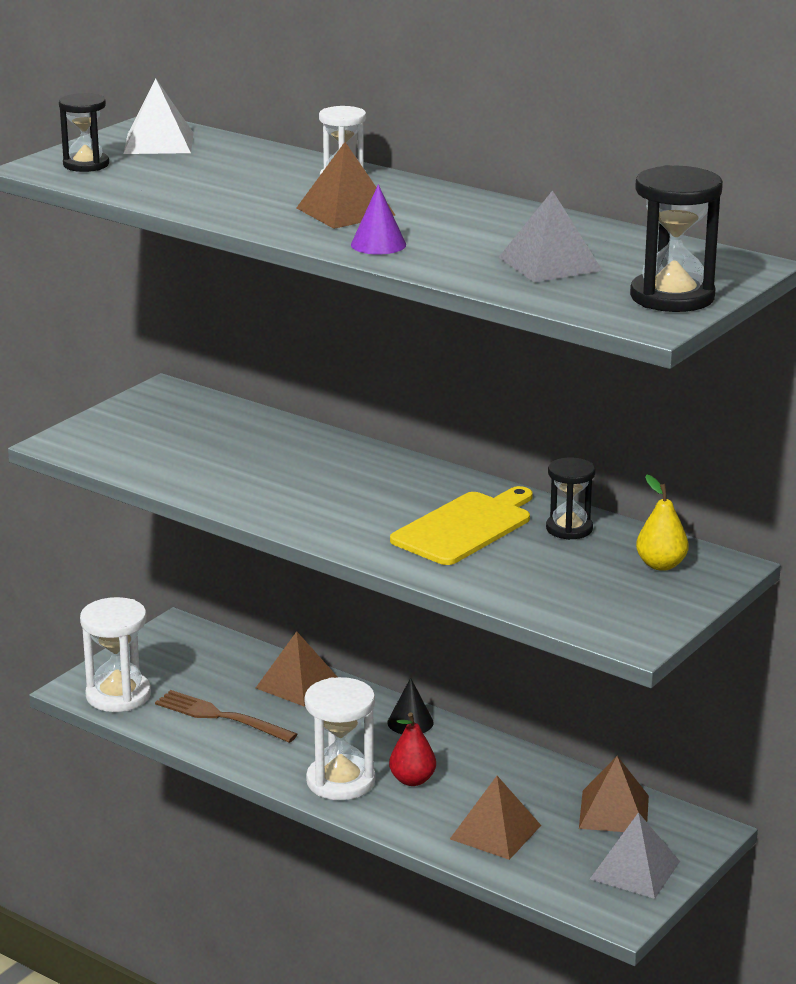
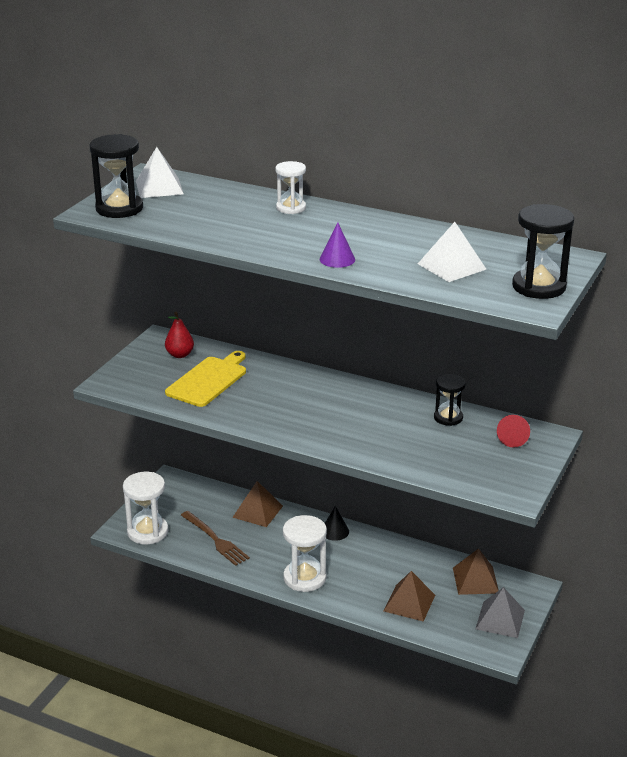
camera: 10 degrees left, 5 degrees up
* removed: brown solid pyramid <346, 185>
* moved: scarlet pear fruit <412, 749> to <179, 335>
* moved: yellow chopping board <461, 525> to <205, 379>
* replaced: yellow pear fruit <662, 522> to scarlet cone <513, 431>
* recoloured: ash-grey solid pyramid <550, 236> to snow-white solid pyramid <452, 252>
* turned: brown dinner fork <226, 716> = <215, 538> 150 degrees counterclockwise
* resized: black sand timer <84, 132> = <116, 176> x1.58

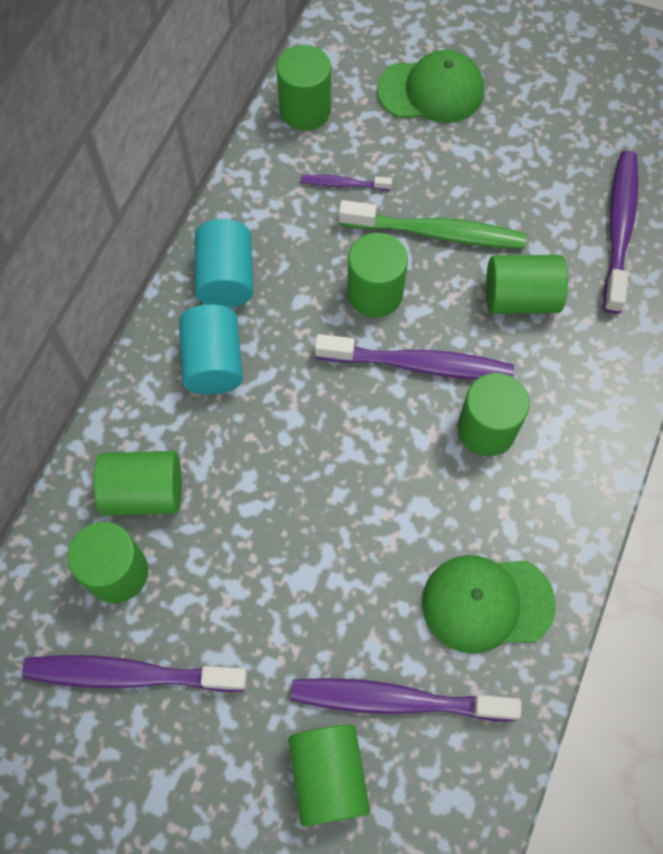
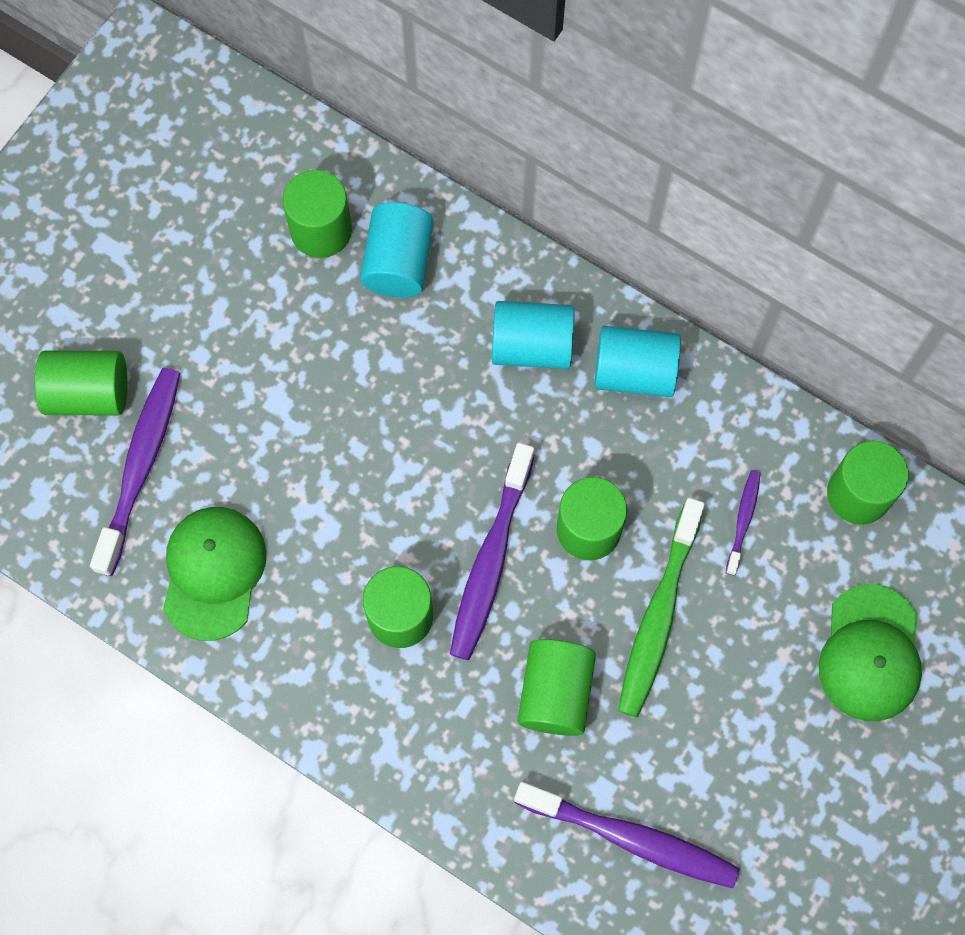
camera: 100 degrees right, 5 degrees up
* removed: violet toothbrush <134, 673>
* recoloured: emerald cylinder shape <137, 483> to aqua cylinder shape <396, 250>

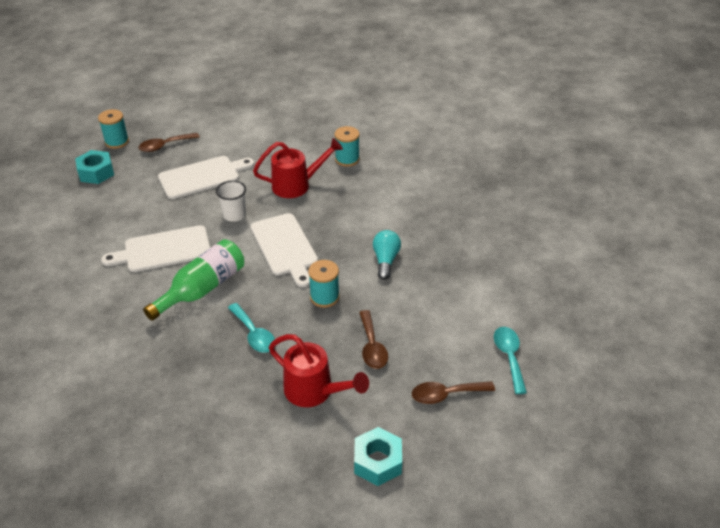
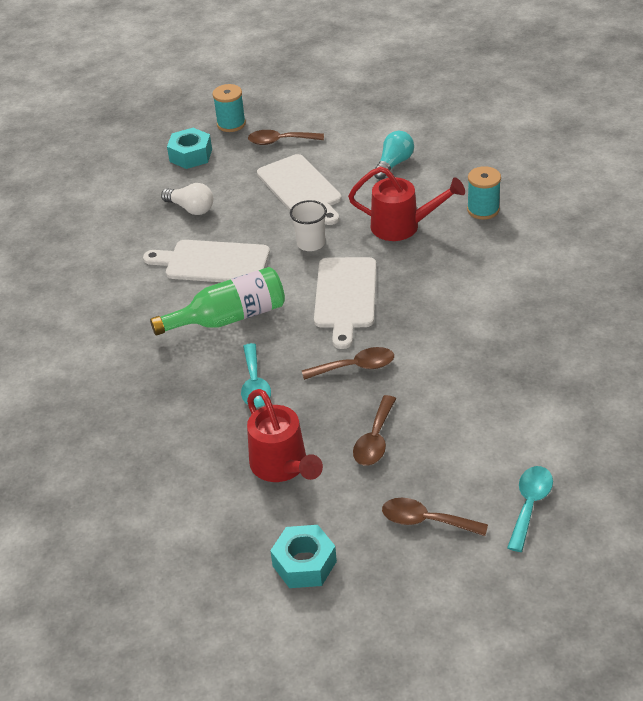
camera: 30 degrees right, 0 degrees up
* added: snow-white bulb <187, 199>
* moved: aqua bulb <387, 255> to <394, 155>
* replaced: aqua reel of thread <324, 284> to brown teaspoon <348, 363>
* turned: snow-white chopping board <206, 177> = <299, 189> 60 degrees clockwise

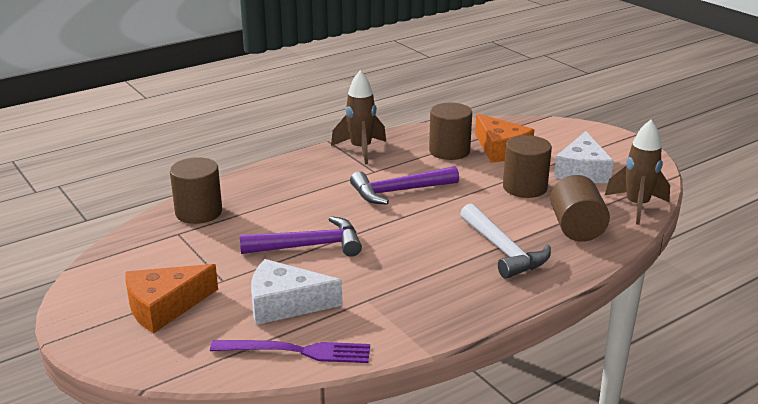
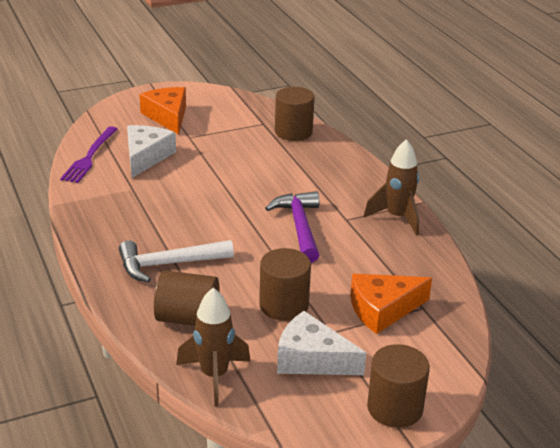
camera: 100 degrees right, 5 degrees up
* removed: violet hammer <300, 236>
* moved: brown cylinder shape <450, 131> to <398, 386>

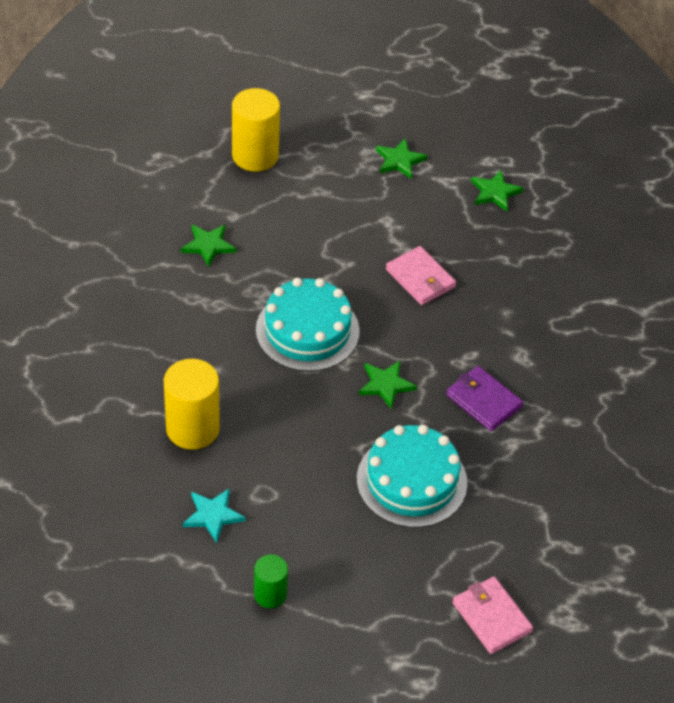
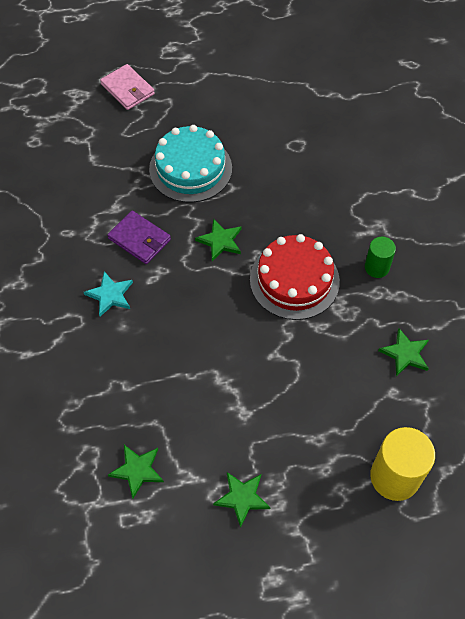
camera: 175 degrees right, 10 degrees up
* removed: yellow cylinder shape <192, 404>
* removed: rosy wallet <421, 275>
* moved: aqua star shape <214, 515> to <108, 293>
* moved: emerald cylinder shape <271, 581> to <380, 257>
* recoloured: aqua cake <308, 325> to scarlet cake <295, 277>

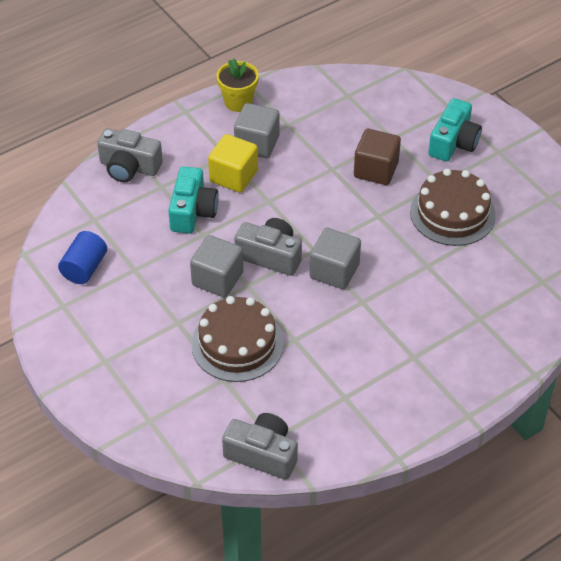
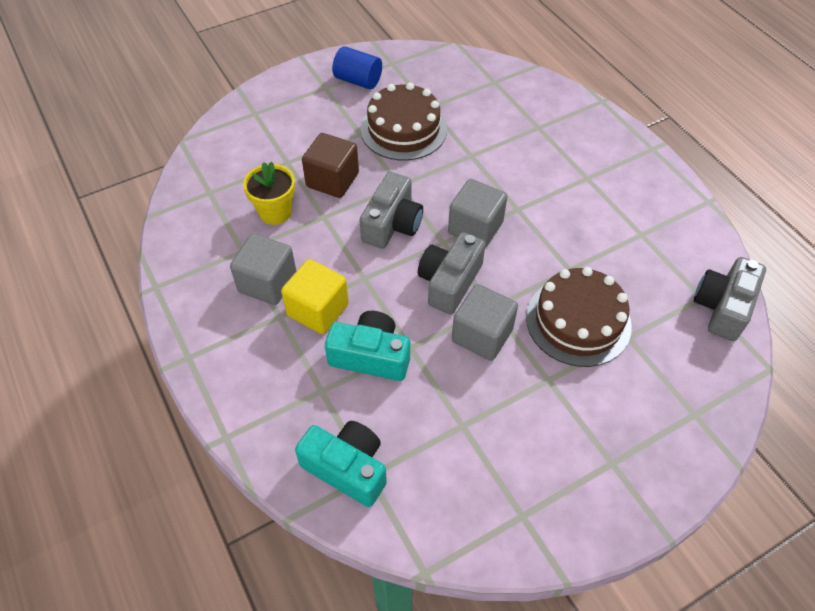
camera: 85 degrees left, 5 degrees up
* moved: royal blue cylinder shape <82, 257> to <357, 67>
* moved: ash-grey photo camera <130, 155> to <391, 210>
* moved: yellow flower pot <238, 85> to <269, 193>
* moved: aqua photo camera <455, 129> to <341, 464>

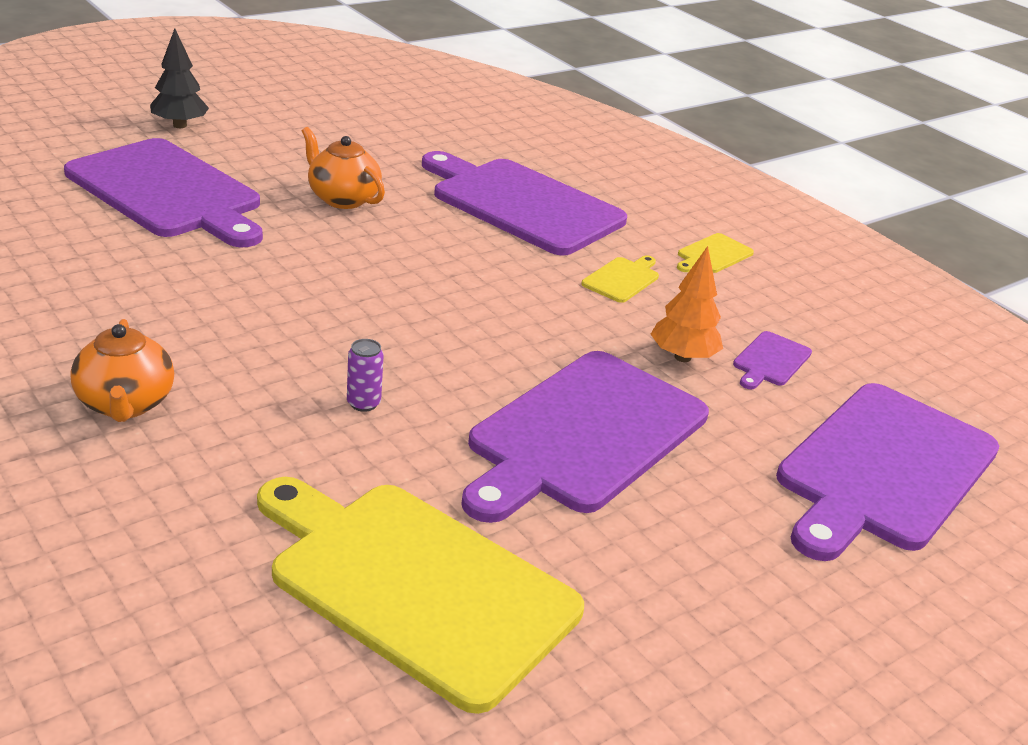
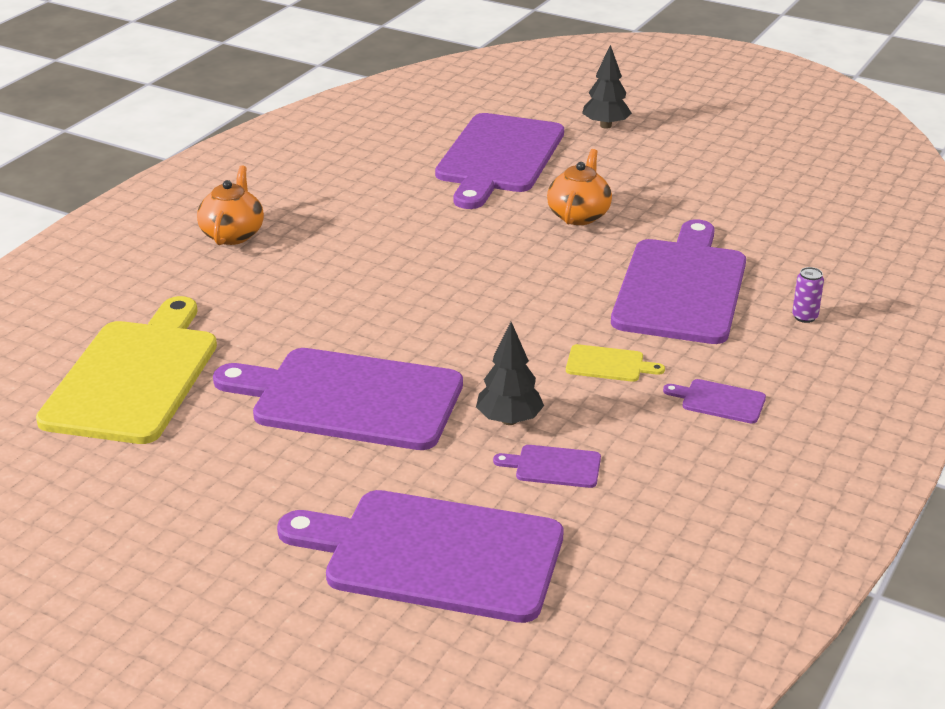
camera: 70 degrees right, 0 degrees up
* moved: violet can <365, 375> to <808, 295>
* recoloured: orange tree <687, 304> to black tree <510, 373>
* recoloured: yellow chopping board <715, 253> to violet chopping board <714, 401>
* turned: orange china teapot <122, 370> = <230, 205> 135 degrees clockwise

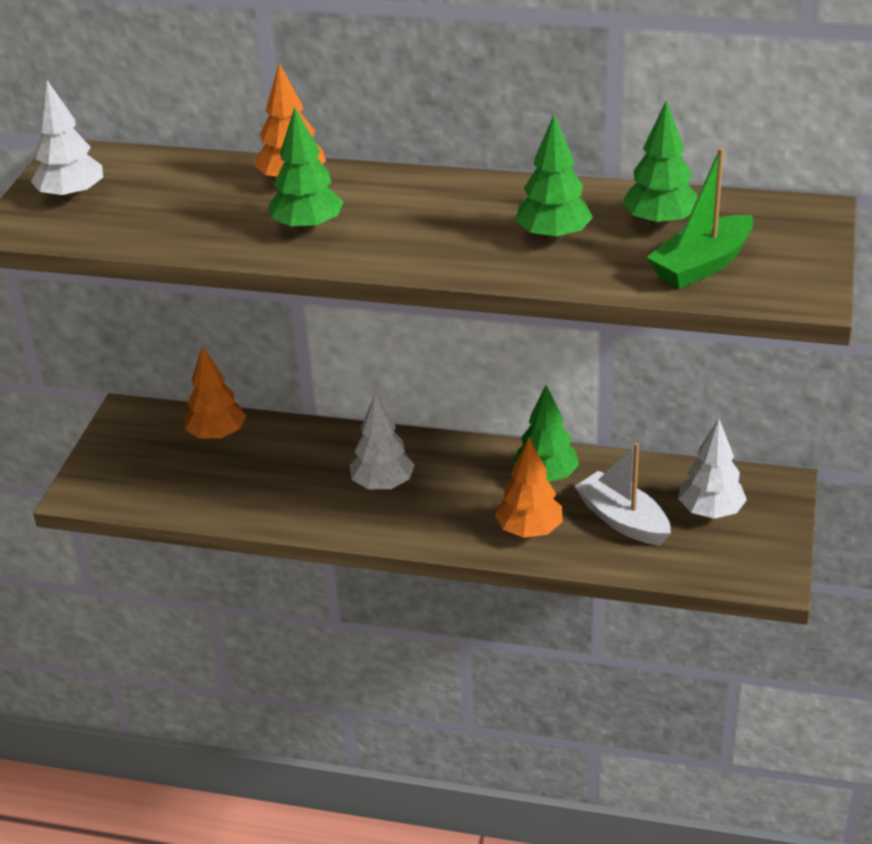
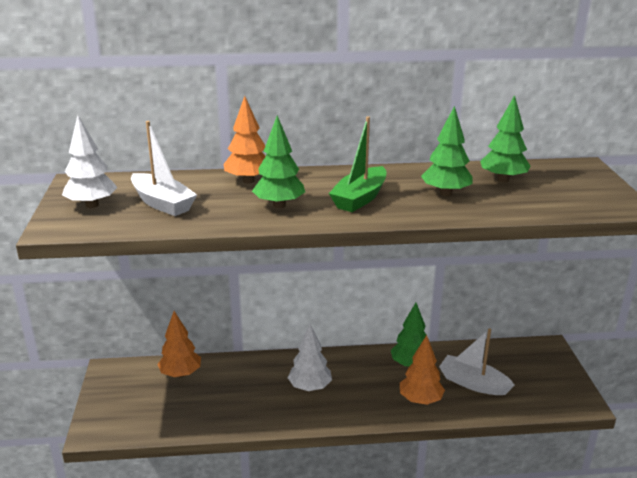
camera: 20 degrees left, 10 degrees down
* removed: snow-white tree <712, 469>
* added: snow-white boat <164, 168>
* moved: emerald boat <699, 218> to <358, 164>

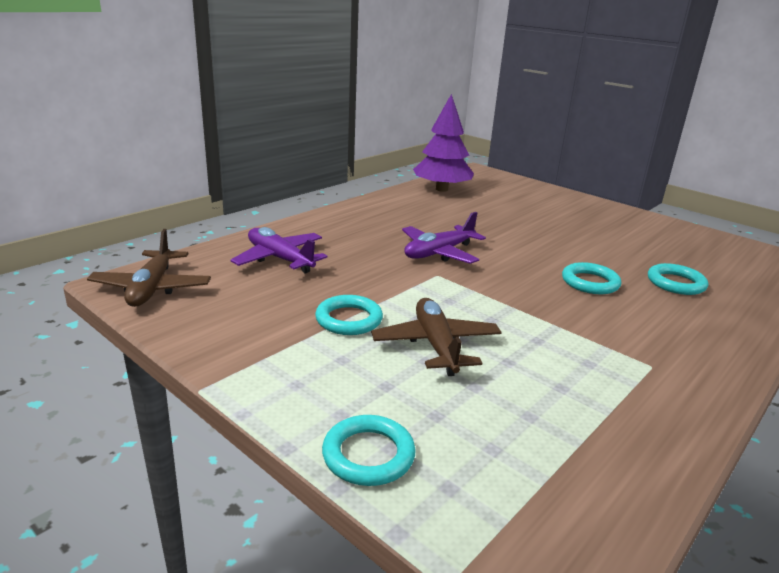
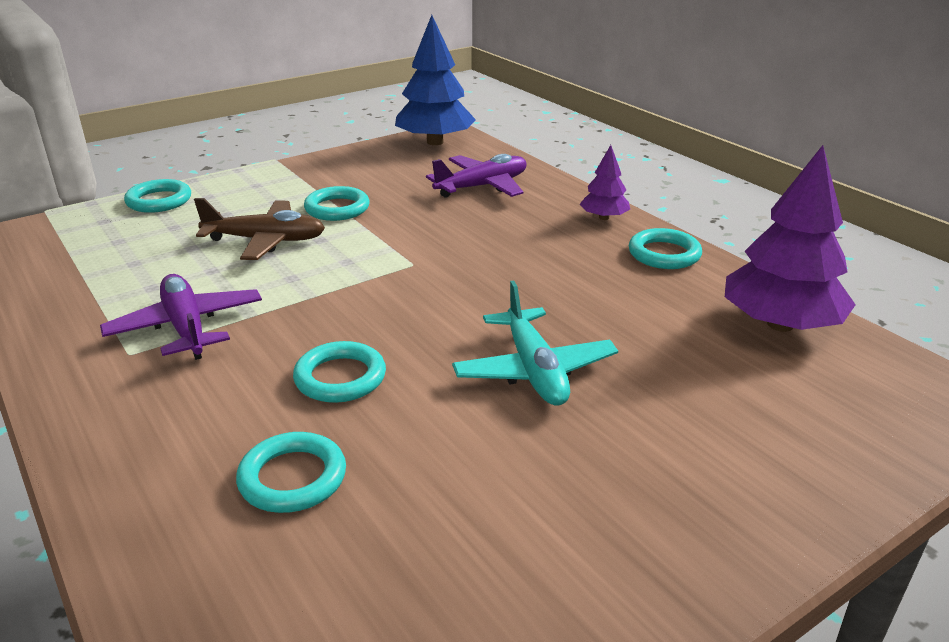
camera: 105 degrees right, 5 degrees up
* added: aqua plane <535, 343>
* added: violet tree <605, 182>
* added: aqua ring <665, 248>
* moved: violet plane <444, 238> to <181, 317>
* replaced: brown plane <149, 268> to royal blue tree <435, 80>

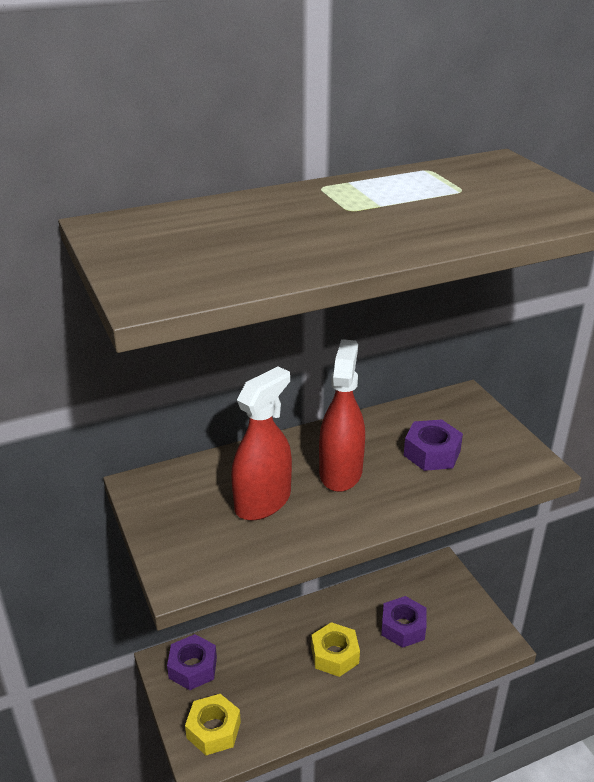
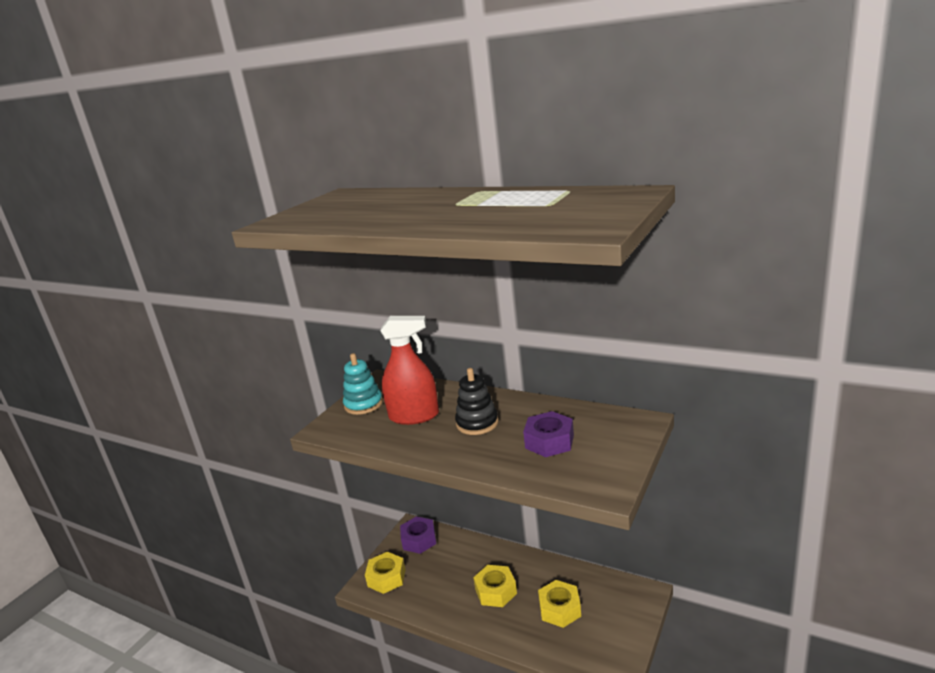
camera: 55 degrees right, 10 degrees down
* added: aqua stacking toy <363, 384>
* replaced: scarlet spray cleaner <342, 415> to black stacking toy <477, 401>
* recoloured: violet nut <404, 622> to yellow nut <559, 604>

